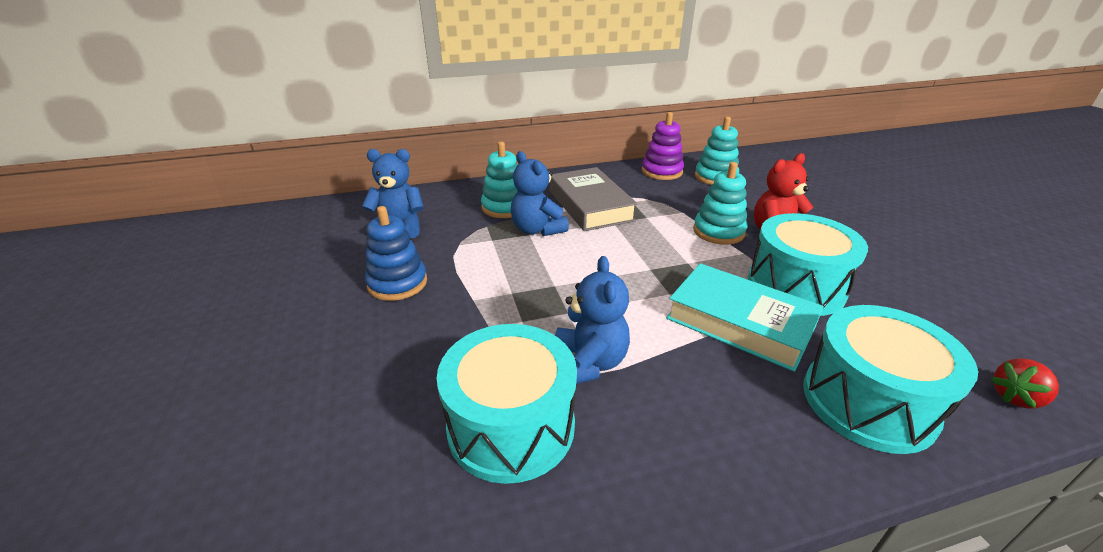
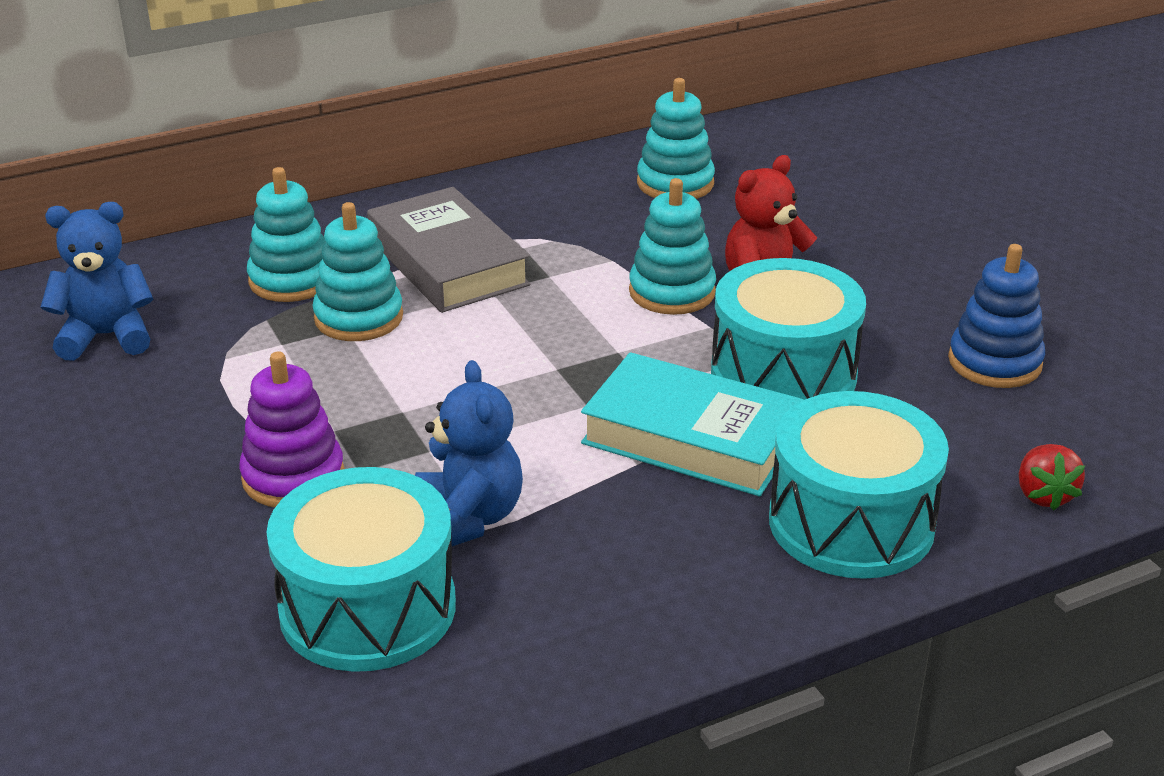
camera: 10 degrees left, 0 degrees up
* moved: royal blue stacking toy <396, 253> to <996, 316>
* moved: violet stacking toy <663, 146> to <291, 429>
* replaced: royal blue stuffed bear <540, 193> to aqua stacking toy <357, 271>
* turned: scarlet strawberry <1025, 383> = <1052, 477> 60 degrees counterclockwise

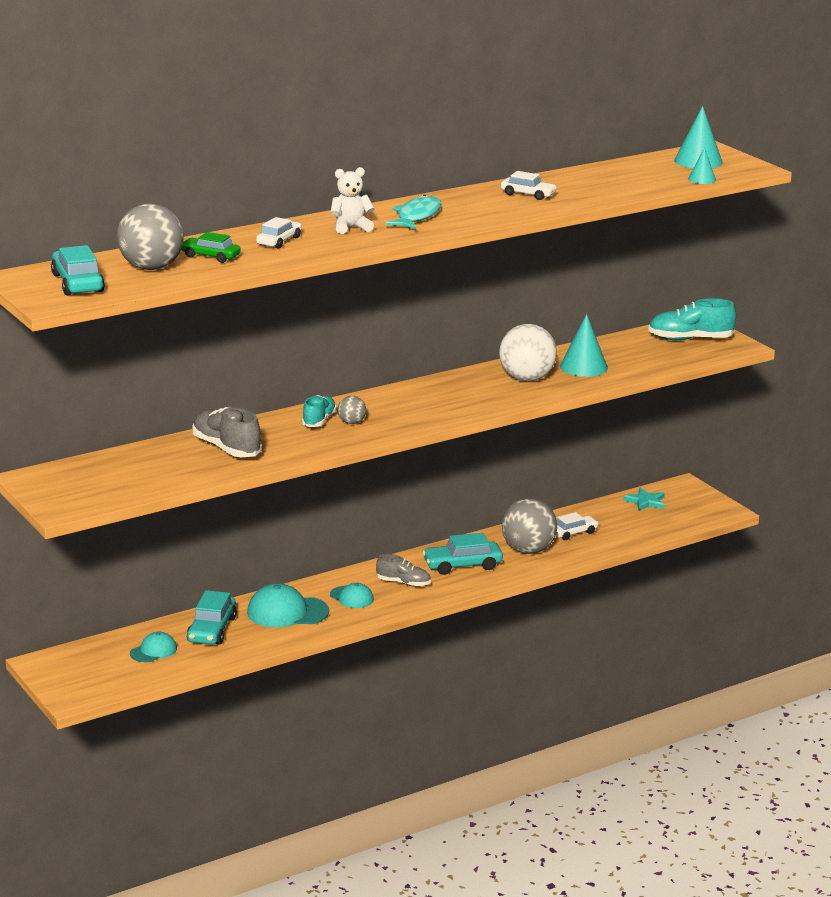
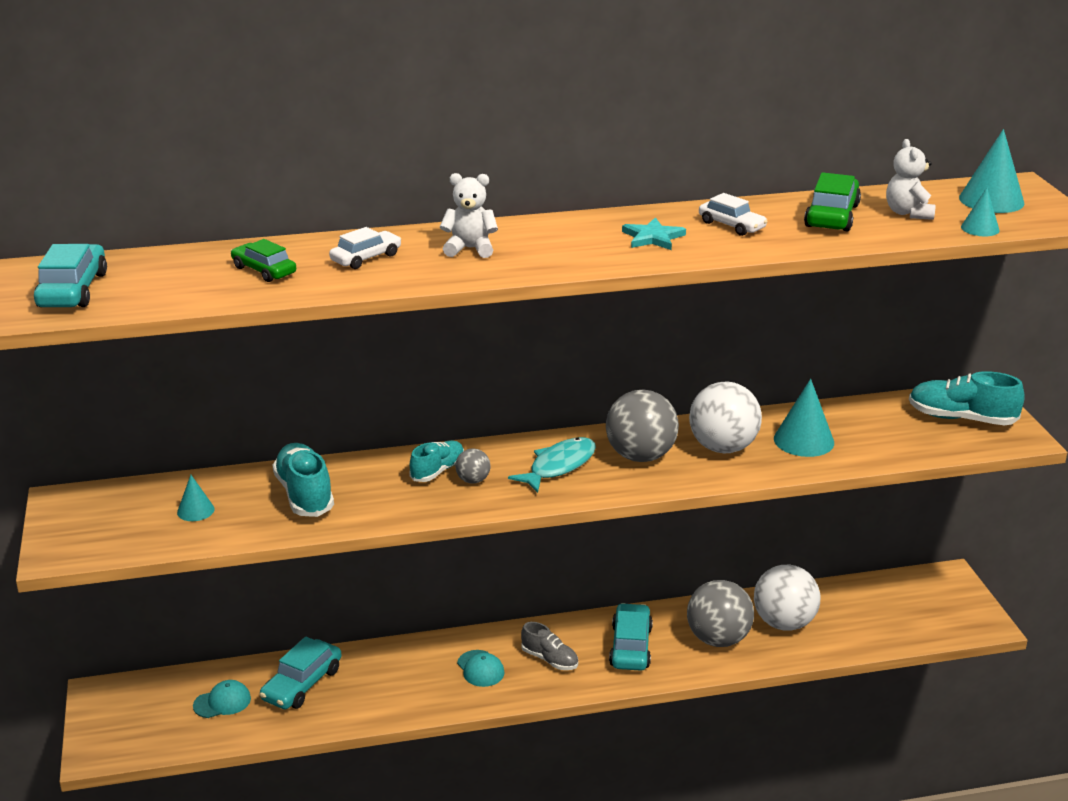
camera: 20 degrees right, 5 degrees up
* removed: aqua baseball cap <288, 605>
* added: aqua cone <195, 498>
* added: emerald car <832, 201>
* added: snow-white stuffed bear <911, 179>
* moved: ash-grey ball <150, 237> to <642, 425>
* moved: aqua toy fish <413, 212> to <552, 465>
* moved: aqua star shape <644, 499> to <654, 233>
* replaced: snow-white car <577, 526> to snow-white ball <787, 598>
* recoloured: ash-grey lace-up shoe <227, 432> to aqua lace-up shoe <303, 480>
* turned: aqua car <463, 554> = <631, 637> 90 degrees clockwise

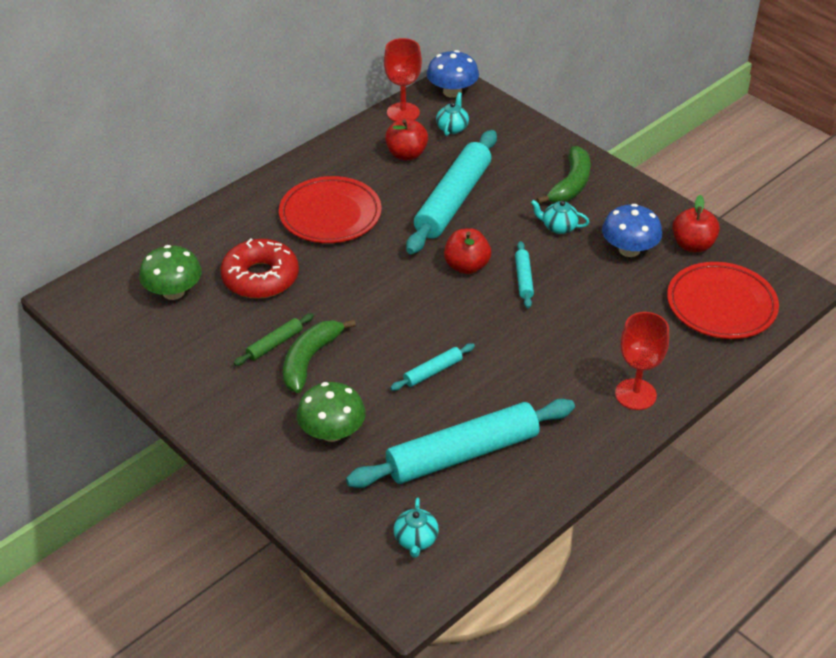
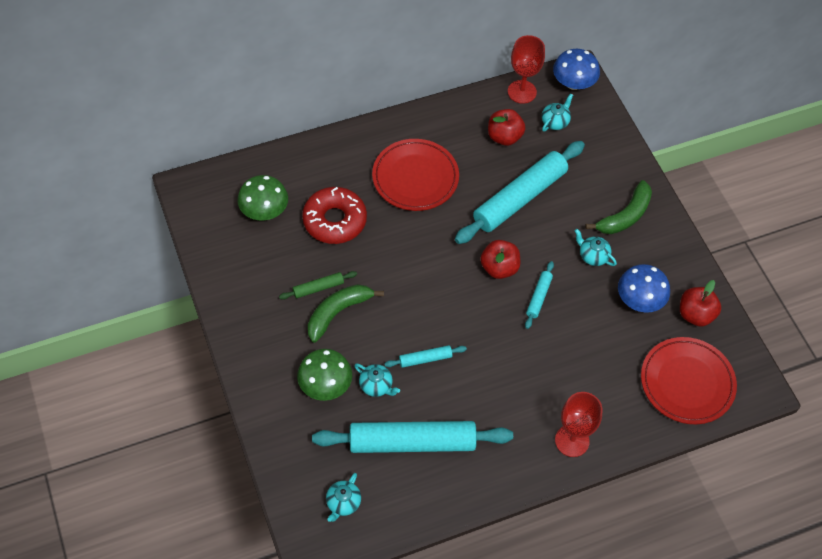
camera: 20 degrees right, 15 degrees up
* added: aqua china teapot <377, 380>

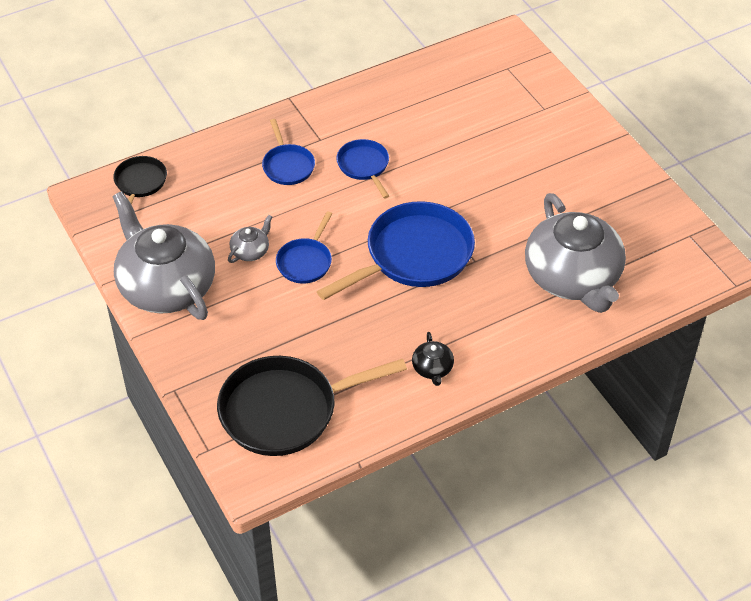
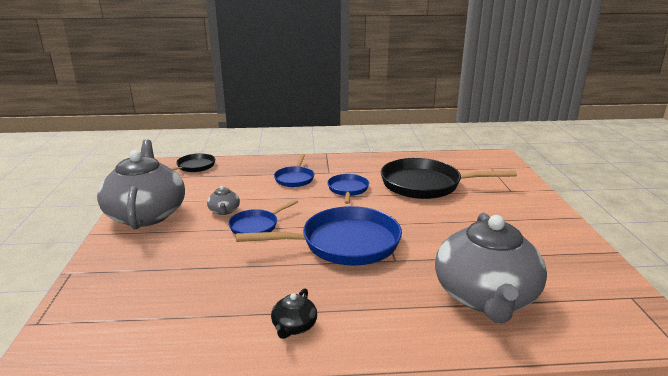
camera: 25 degrees right, 25 degrees down
* moved: black pan <312, 406> to <449, 178>
* turned: ash-grey china teapot <250, 239> = <223, 200> 105 degrees clockwise

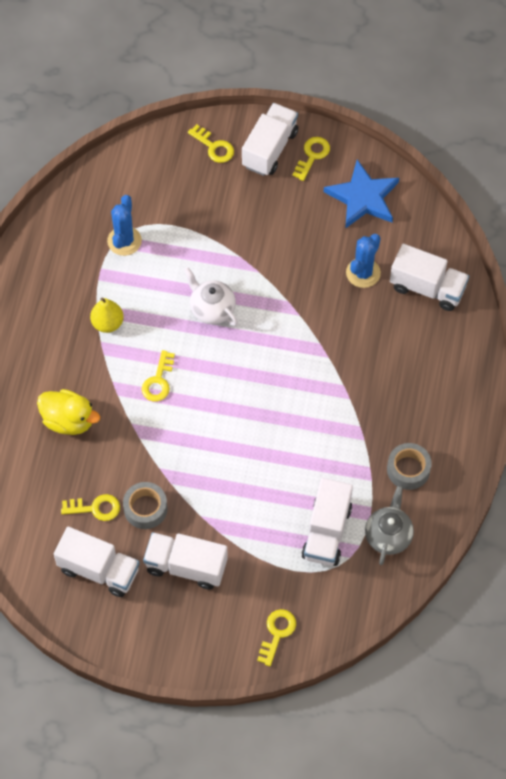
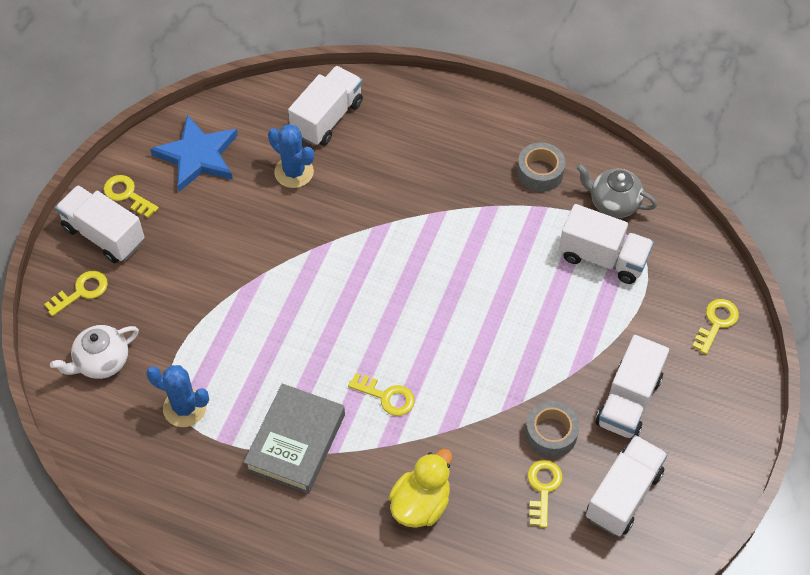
camera: 80 degrees left, 5 degrees down
* moved: snow-white china teapot <211, 296> to <94, 352>
* replaced: yellow pear fruit <107, 315> to ash-grey hardback <294, 438>
* turned: yellow key <276, 637> = <715, 326> 90 degrees clockwise

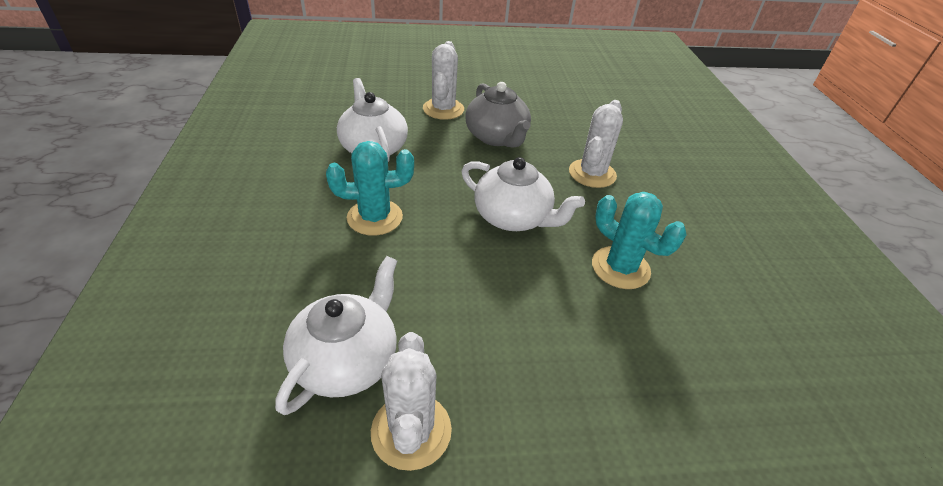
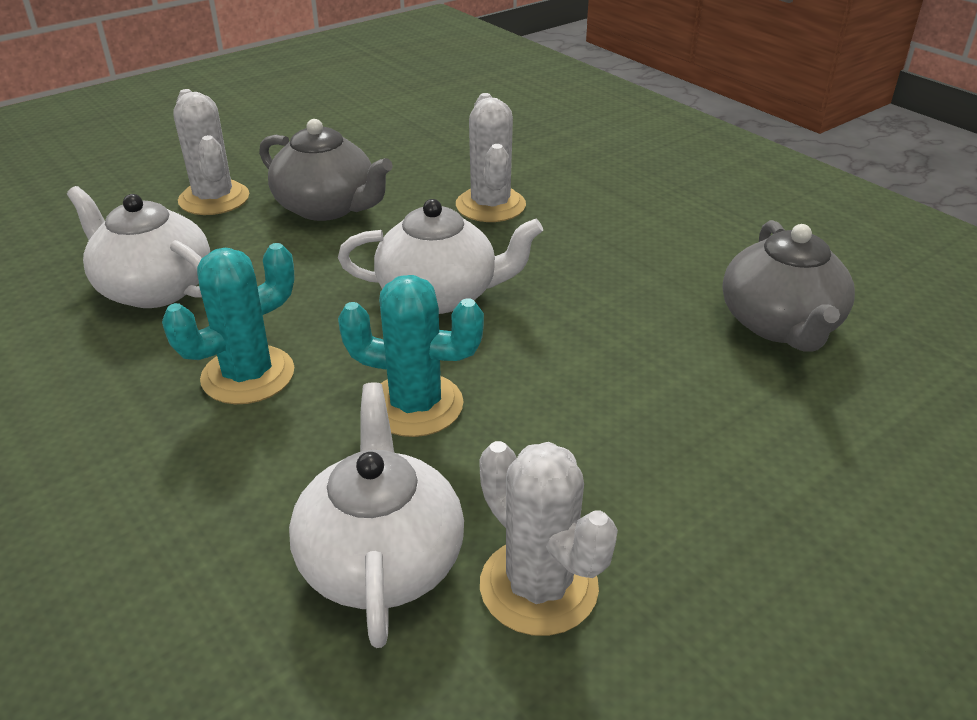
camera: 30 degrees left, 5 degrees down
* added: ash-grey china teapot <788, 285>
* moved: aqua cactus <639, 240> to <411, 356>

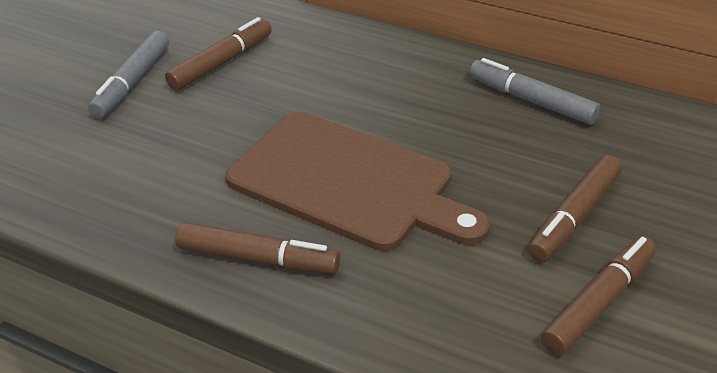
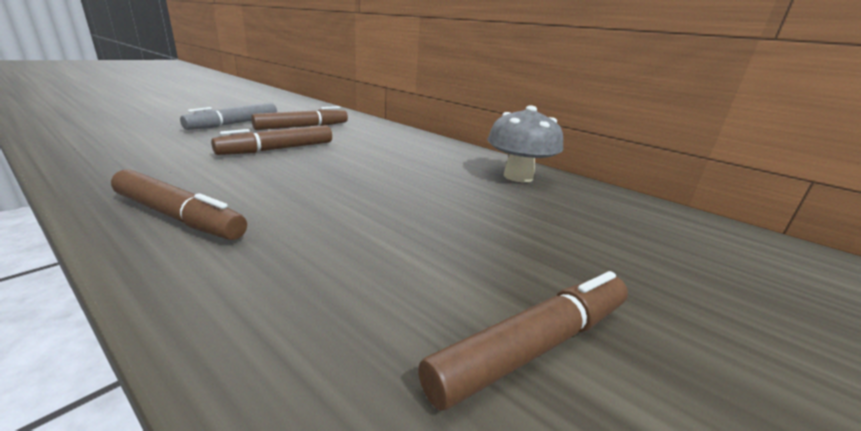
camera: 10 degrees right, 15 degrees down
* removed: brown chopping board <358, 181>
* moved: brown felt pen <575, 208> to <271, 140>
* replaced: ash-grey felt pen <535, 91> to ash-grey mushroom <525, 144>

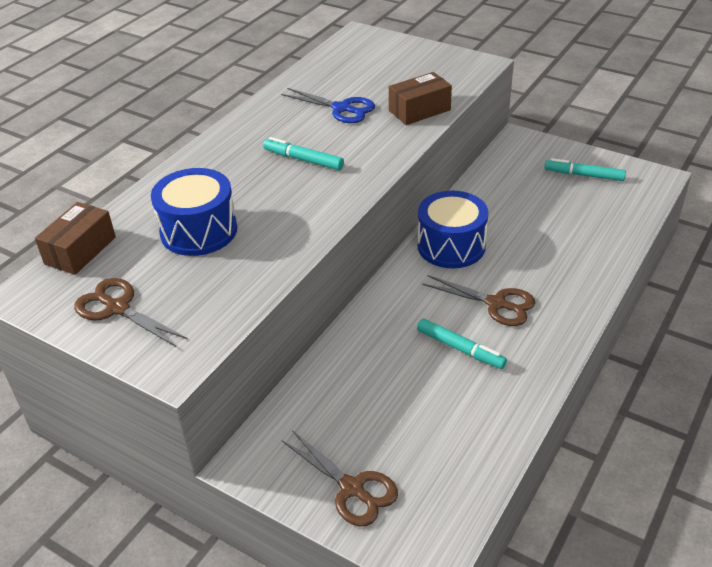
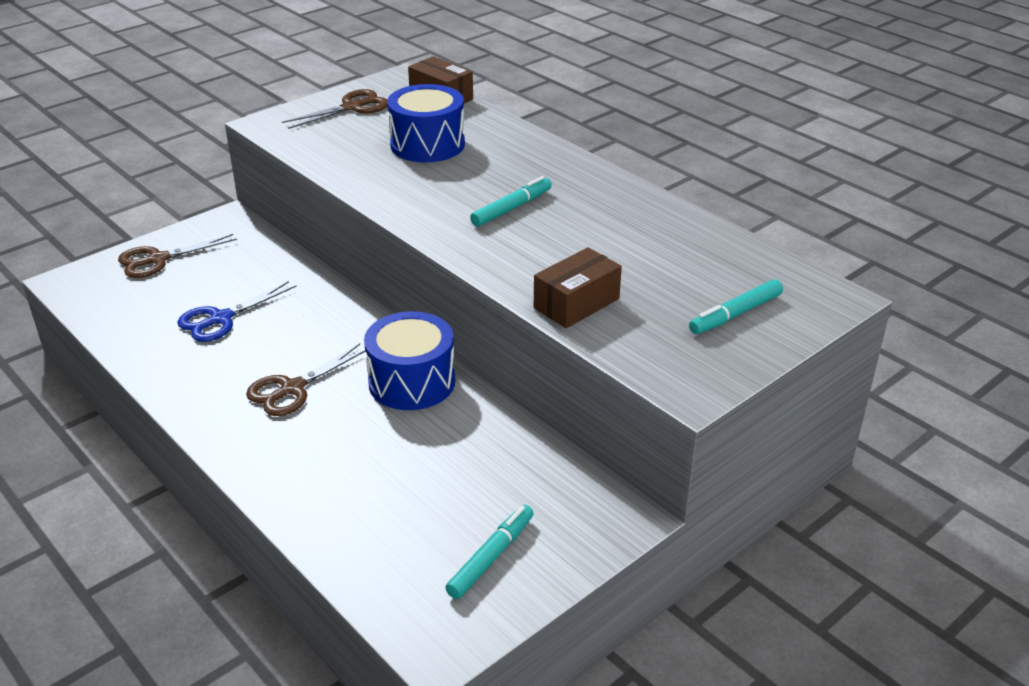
camera: 105 degrees right, 5 degrees down
* moved: royal blue scissors <328, 105> to <237, 311>
* moved: aqua felt pen <462, 344> to <736, 306>
* turned: brown parcel <420, 98> = <578, 287> 60 degrees clockwise

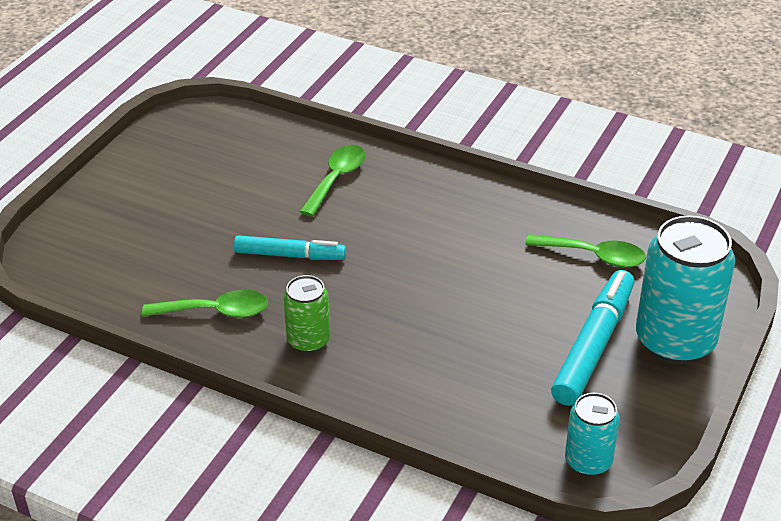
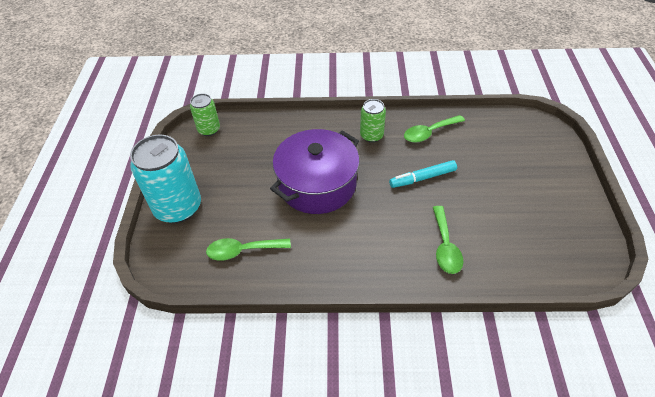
camera: 155 degrees right, 10 degrees up
* removed: aqua felt pen <592, 338>
* added: violet cooking pot <315, 171>
* recoloured: aqua can <592, 434> to emerald can <205, 114>

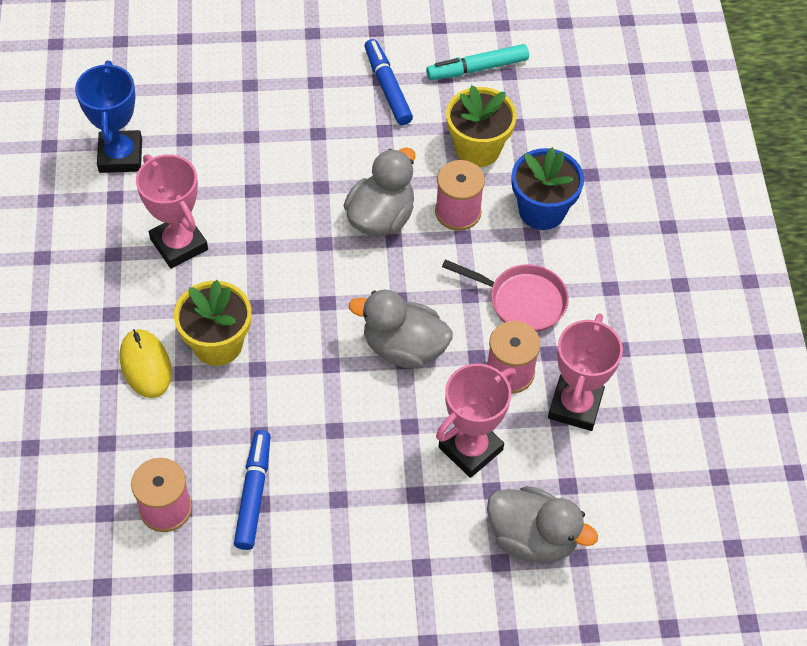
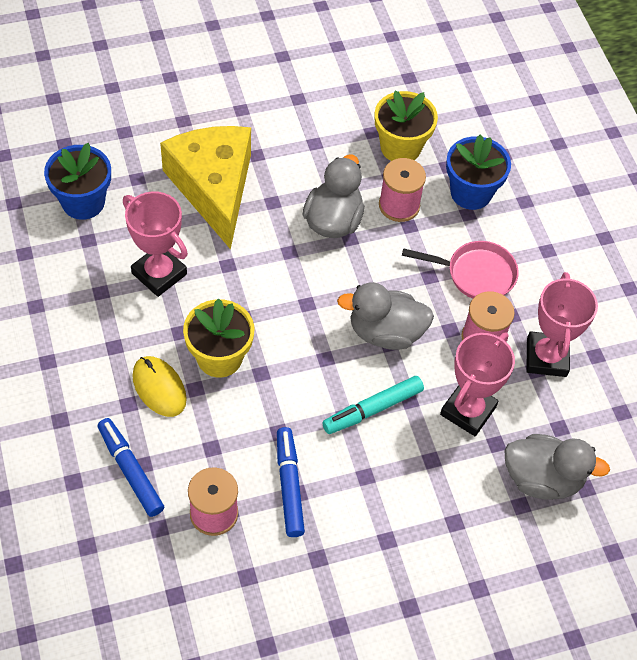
camera: 15 degrees left, 0 degrees up
* added: yellow cheese <205, 187>
* moved: royal blue felt pen <388, 82> to <131, 467>
* moved: aqua felt pen <477, 62> to <373, 405>
* replaced: royal blue trophy <108, 117> to royal blue flower pot <77, 181>

